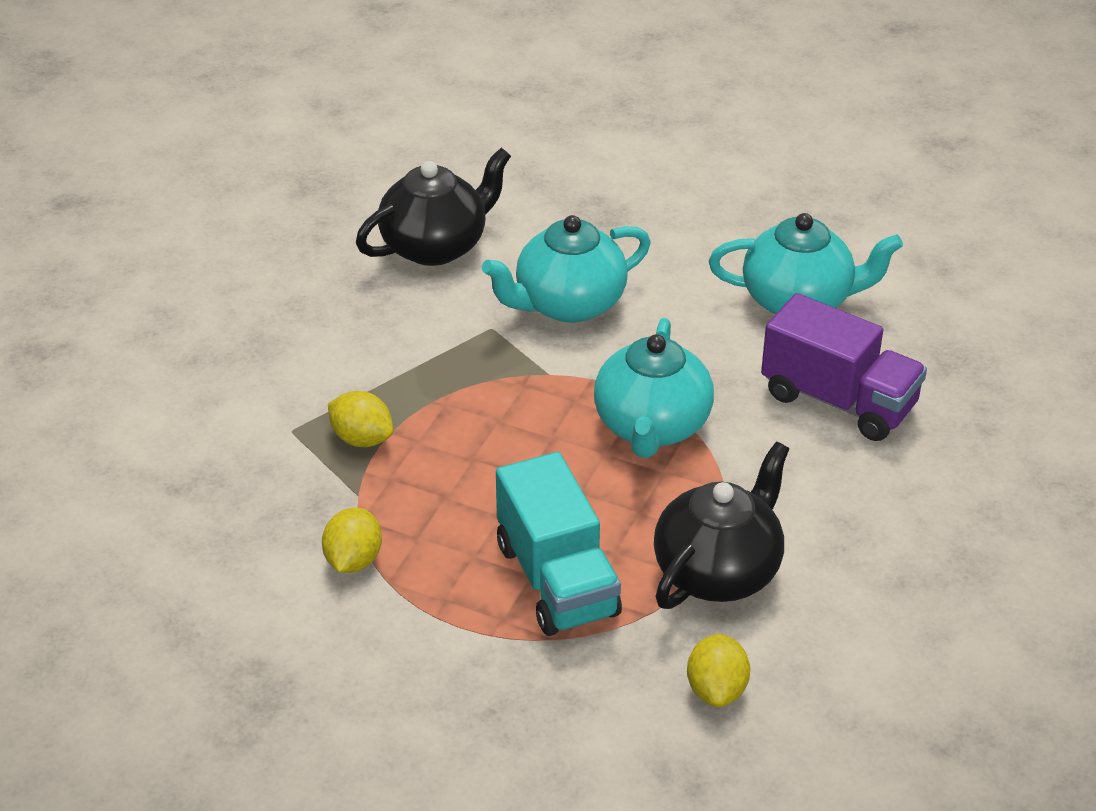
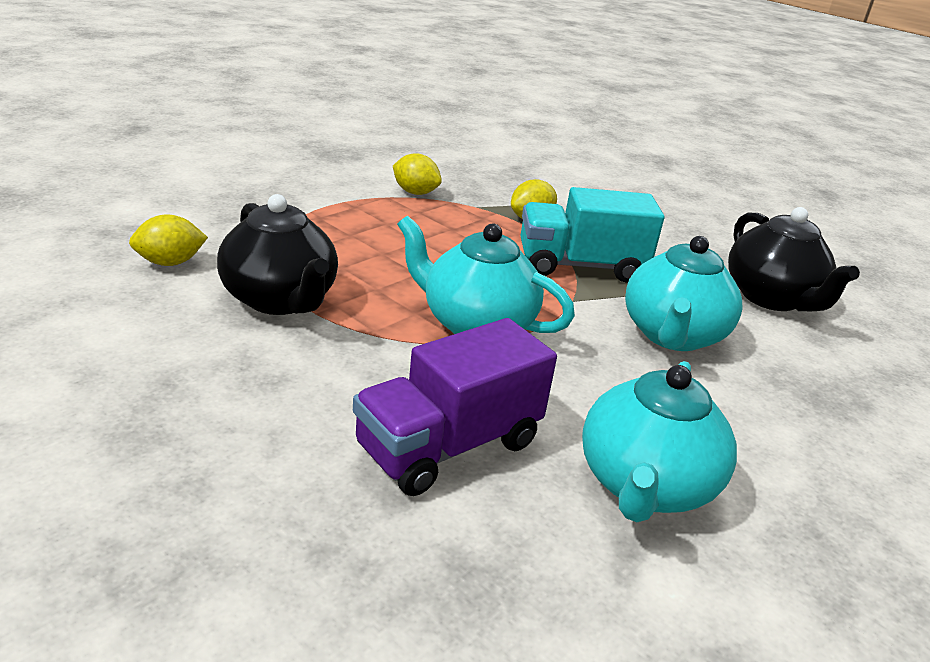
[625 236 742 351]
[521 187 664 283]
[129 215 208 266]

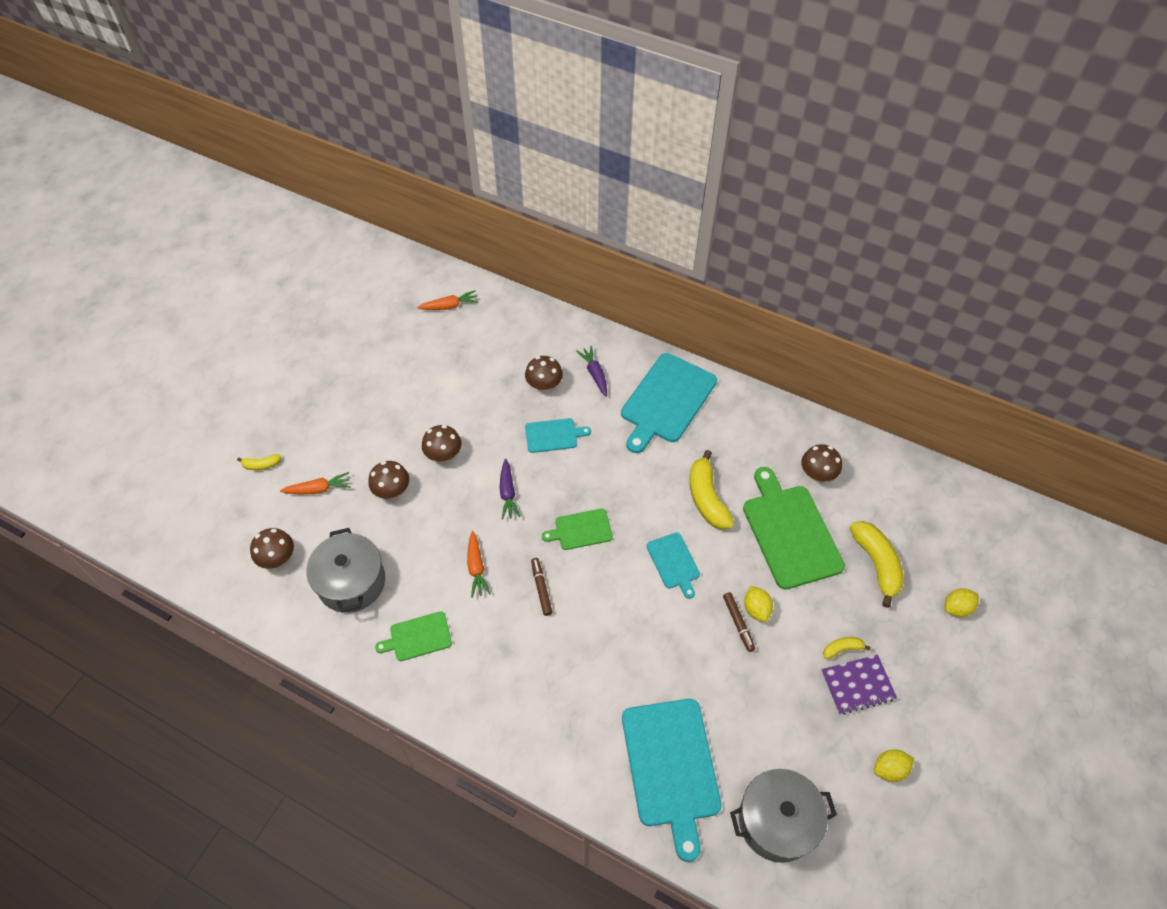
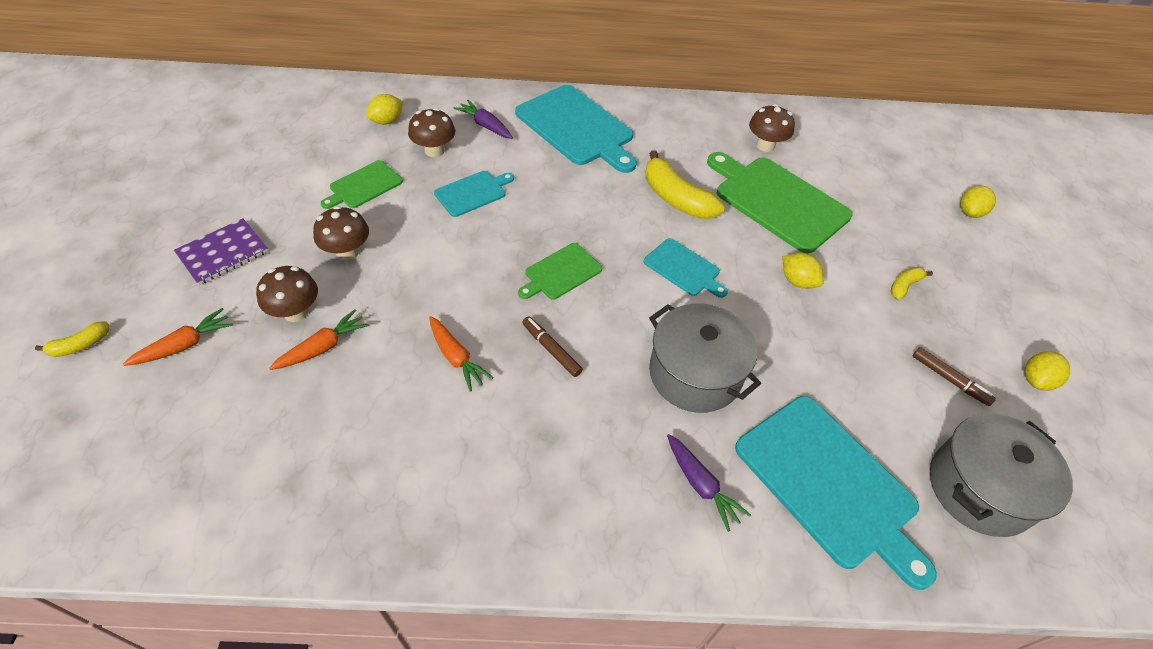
[269 309 369 370]
[515 85 637 173]
[667 434 751 532]
[850 521 904 608] (first image)
[250 528 294 569] (first image)
[649 304 761 413]
[913 347 996 406]
[321 160 403 209]
[174 218 268 285]
[366 94 403 124]

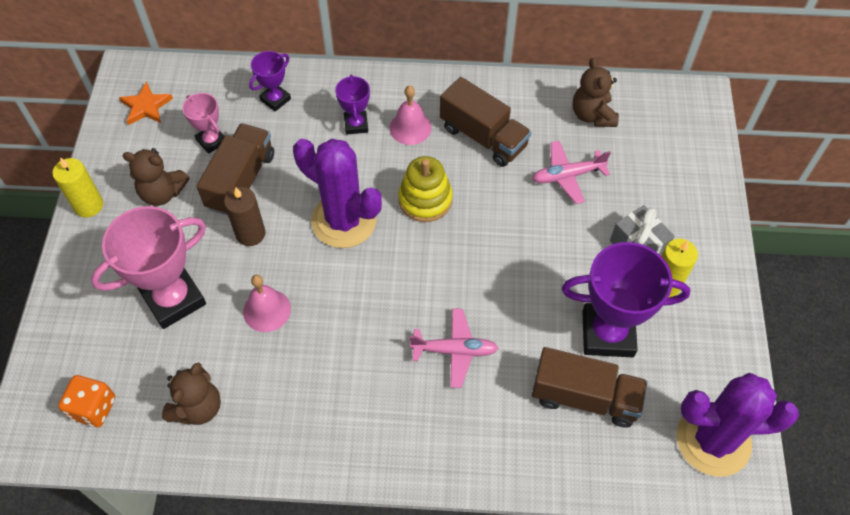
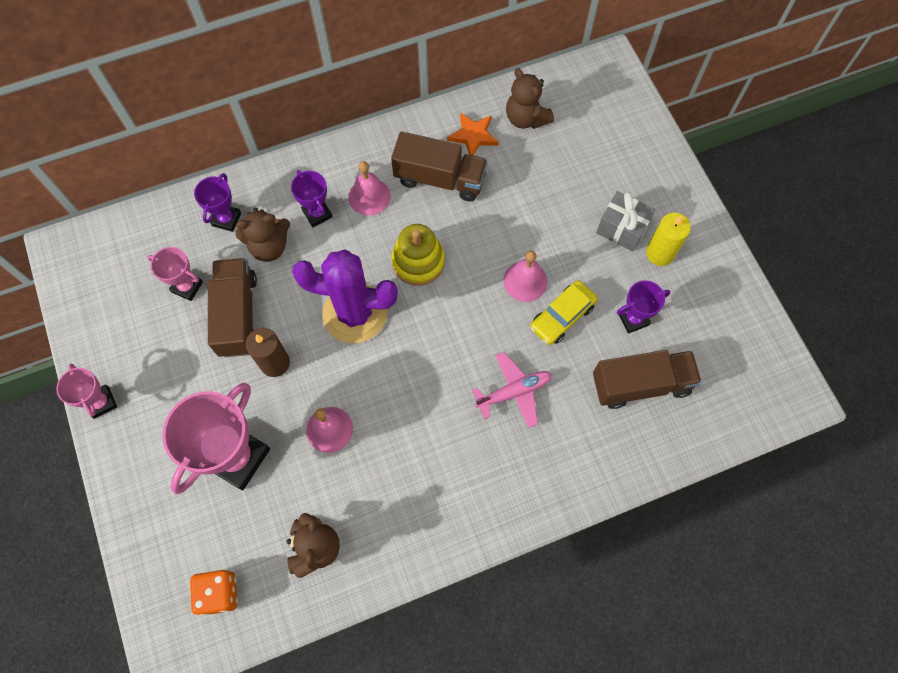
[447 113 499 155]
[532 141 611 204] (first image)
[235 208 290 262]
[57 364 117 419]
[617 280 670 334]
[677 373 799 477] (first image)
[503 251 548 302]
[530 280 598 345]

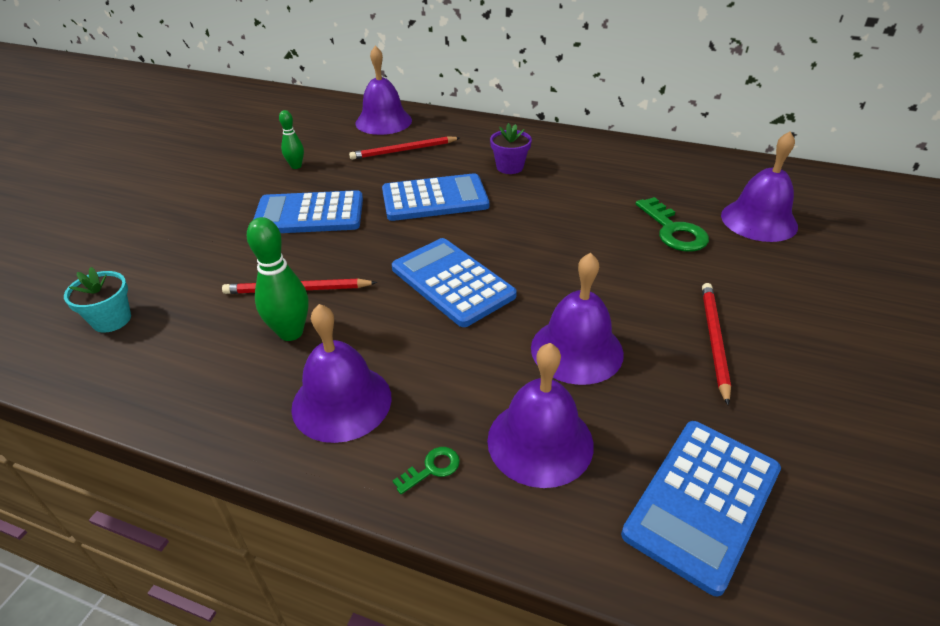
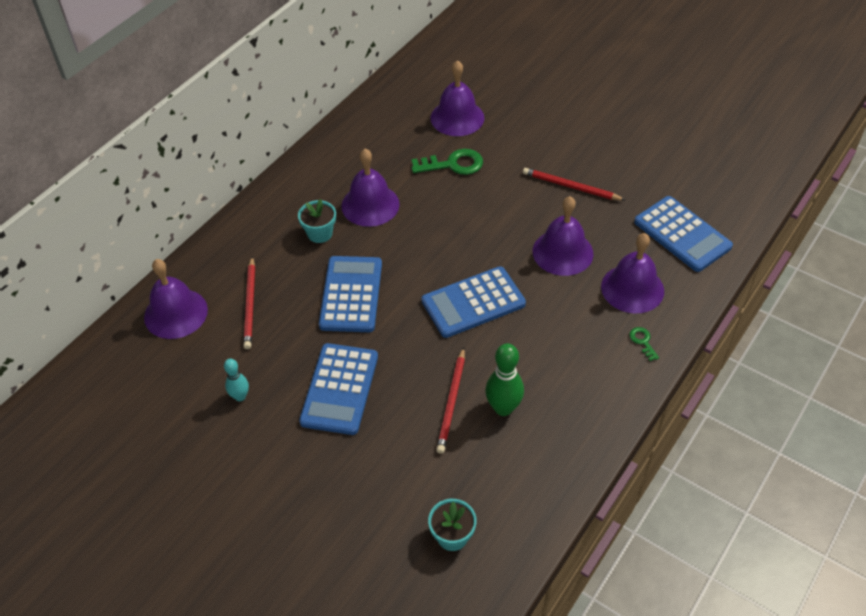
[224 359 249 401]
[298 199 336 243]
[341 149 400 227]

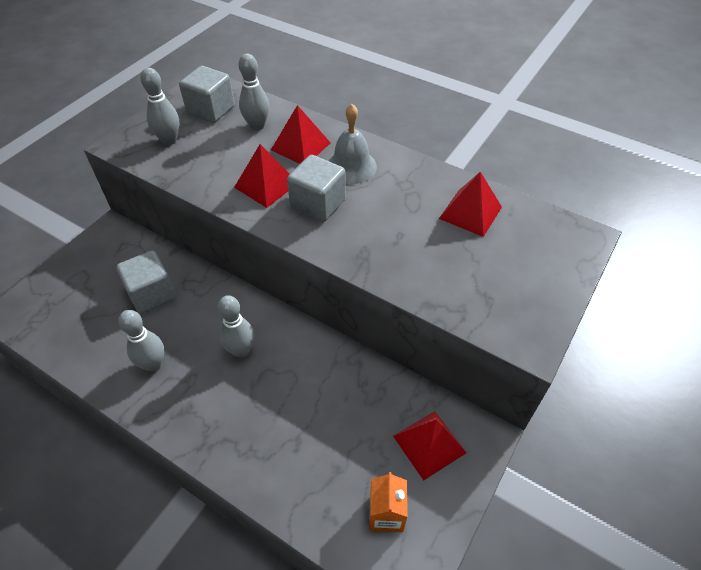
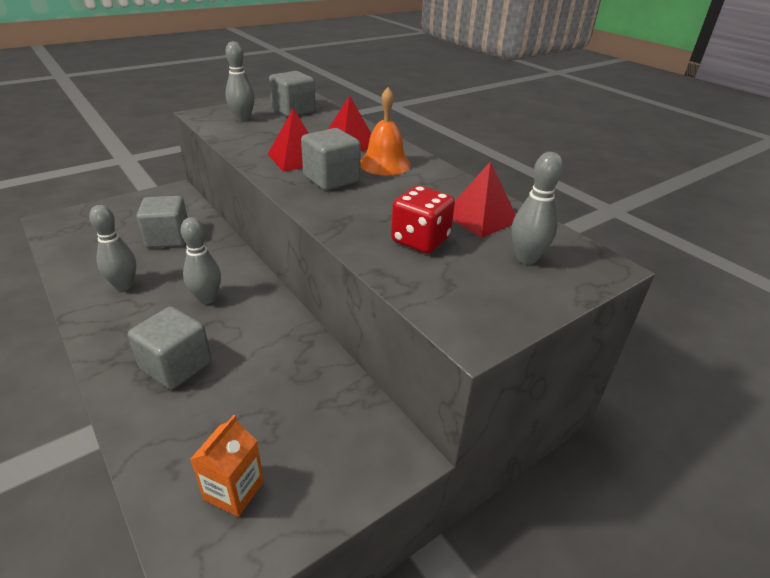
[511 152 563 264]
[360 87 411 175]
[393 411 466 481] (first image)
[391 186 455 253]
[128 306 212 389]

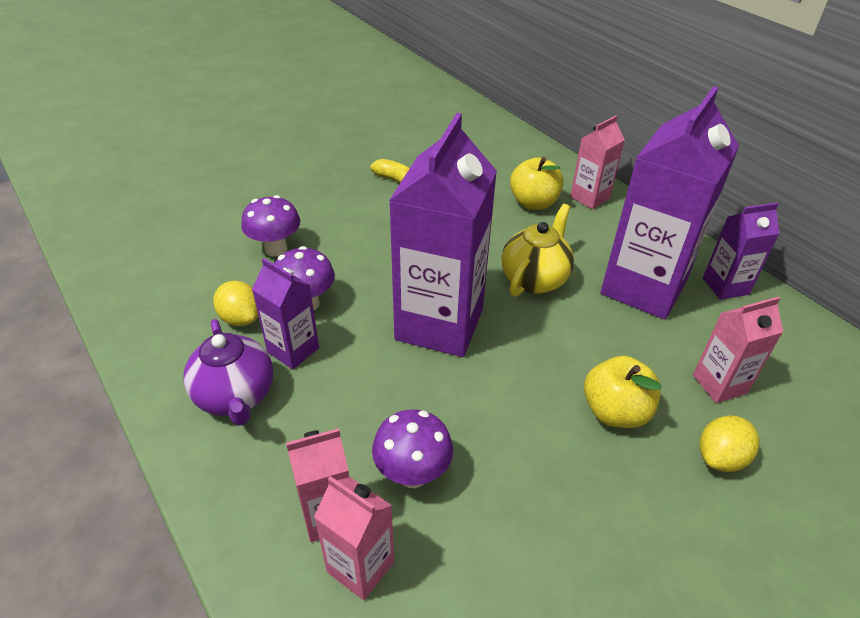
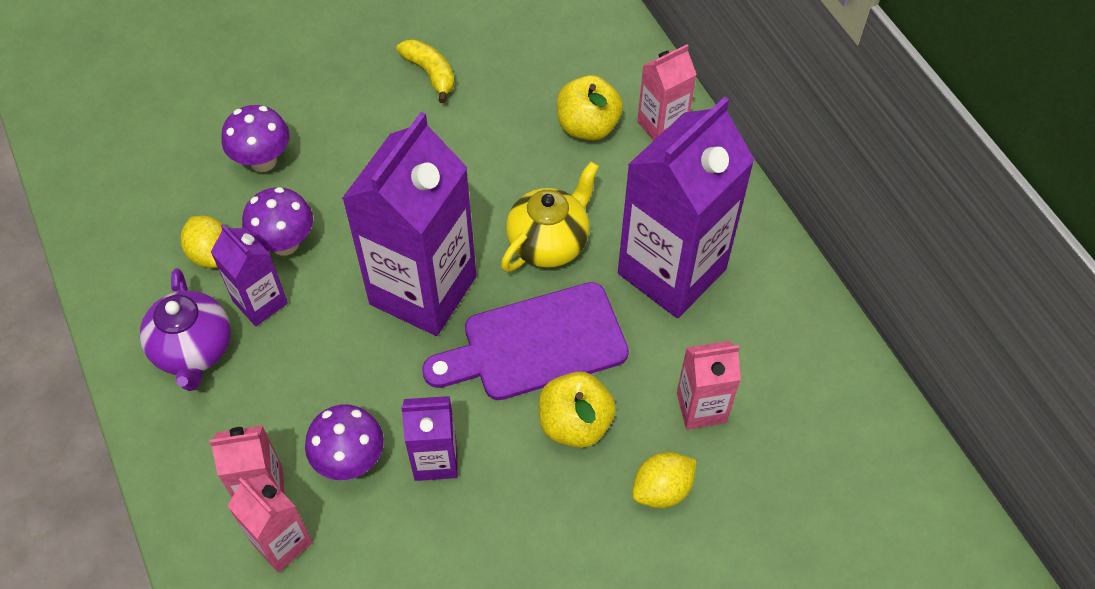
[401 396 458 481]
[422 282 629 400]

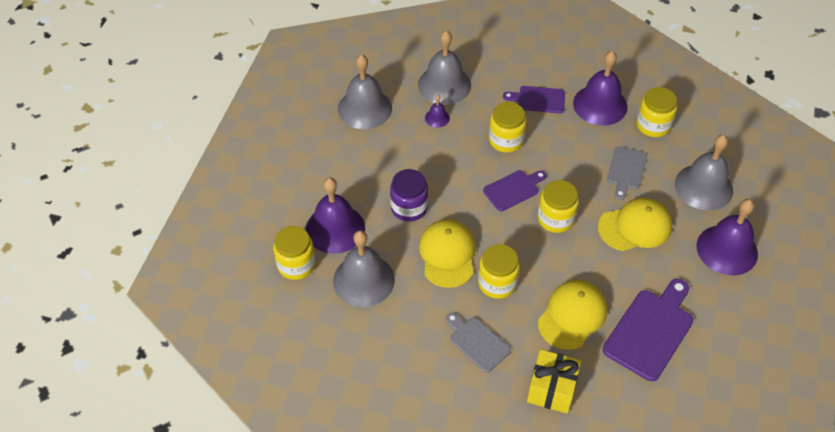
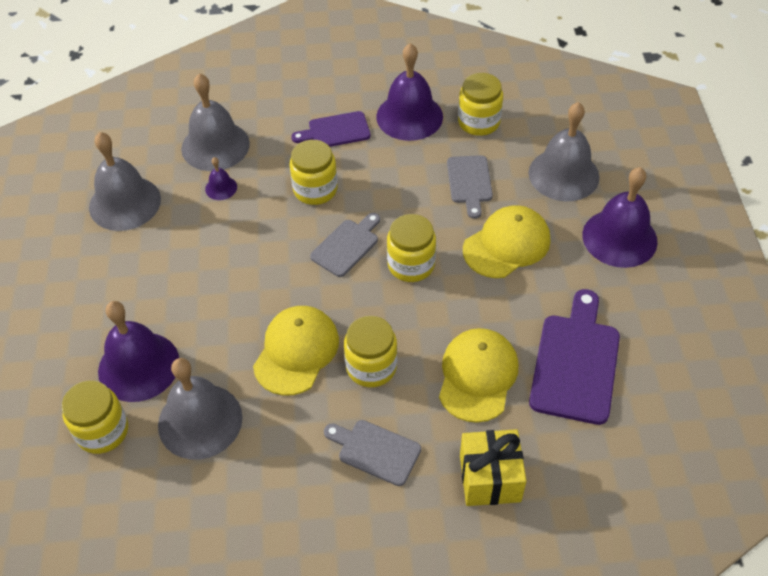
[390 169 428 222] (first image)
[310 213 380 277]
[253 306 339 396]

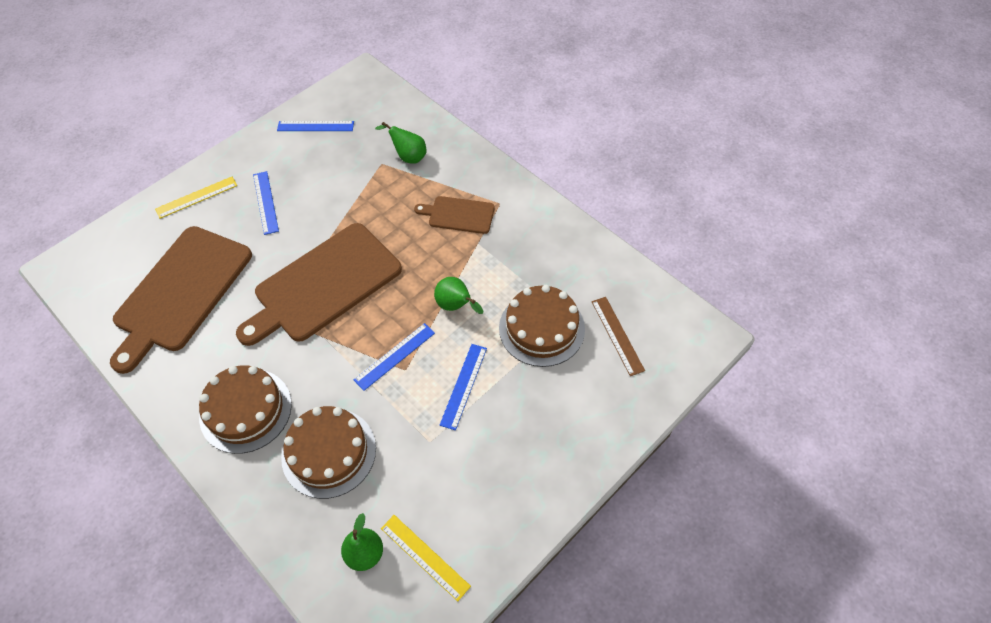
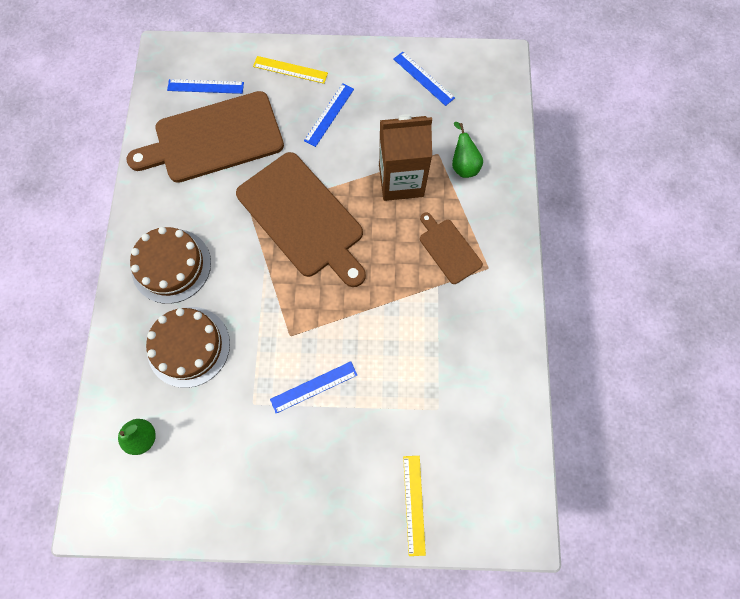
[236 152 366 287]
[434 277 483 314] (first image)
[499 285 585 367] (first image)
[592 297 645 376] (first image)
[167 79 244 94]
[403 456 426 556]
[379 114 432 201]

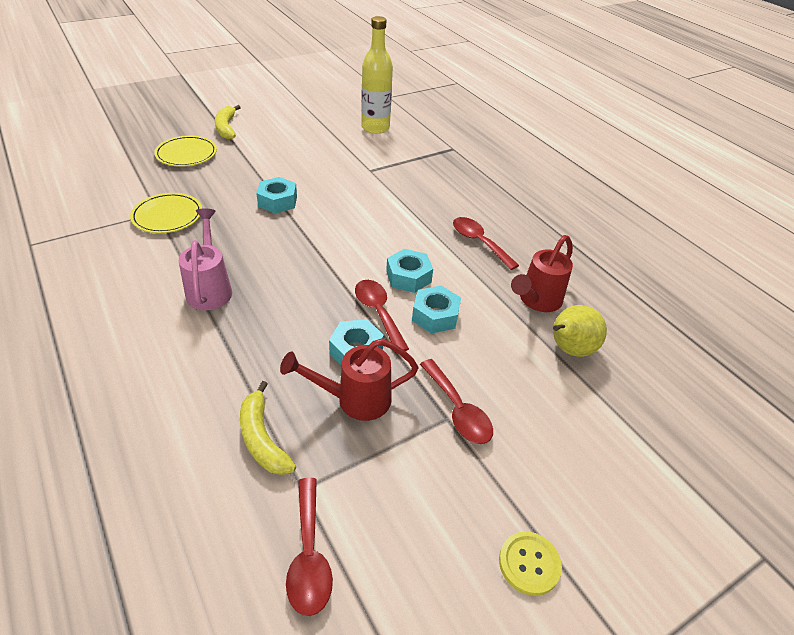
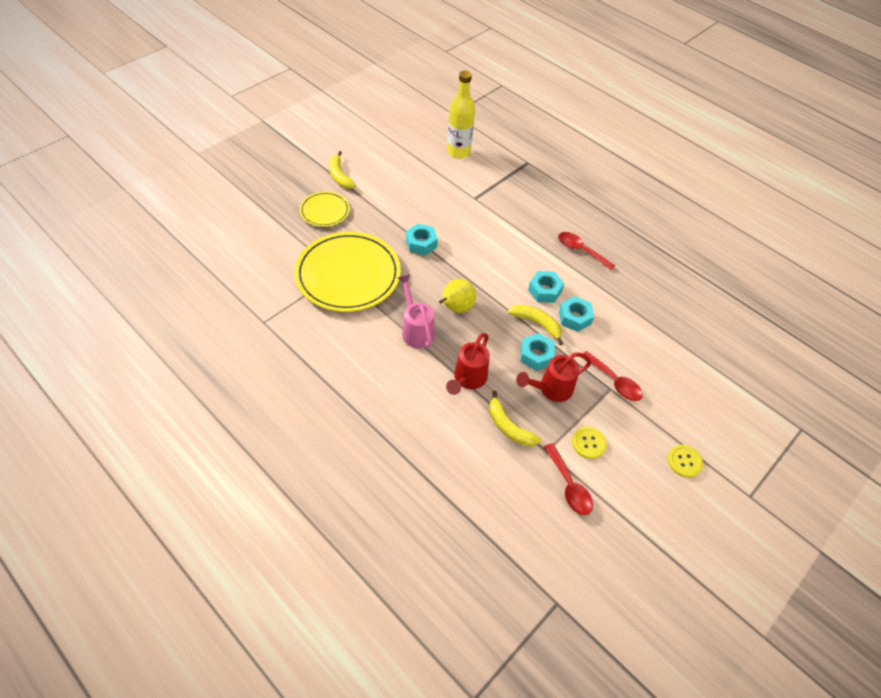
[294 232 401 312]
[446 333 490 395]
[508 305 563 345]
[439 279 476 313]
[572 427 607 459]

